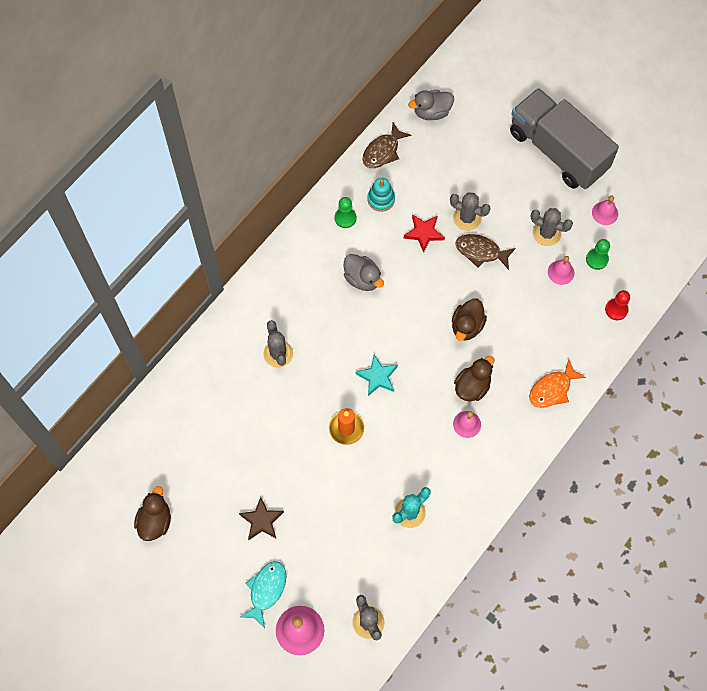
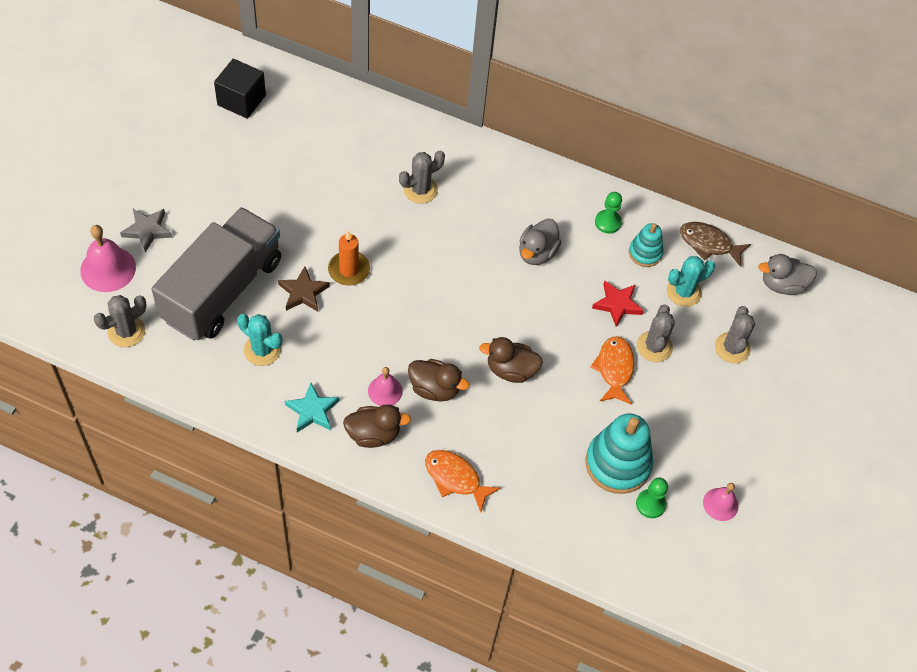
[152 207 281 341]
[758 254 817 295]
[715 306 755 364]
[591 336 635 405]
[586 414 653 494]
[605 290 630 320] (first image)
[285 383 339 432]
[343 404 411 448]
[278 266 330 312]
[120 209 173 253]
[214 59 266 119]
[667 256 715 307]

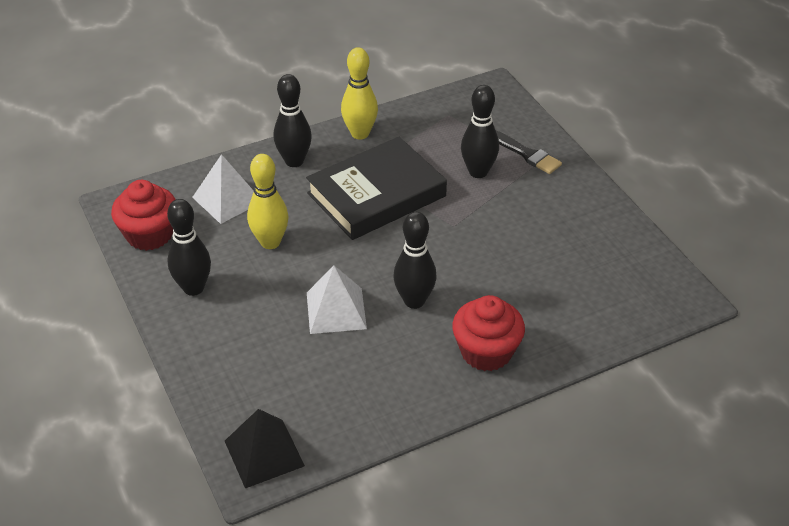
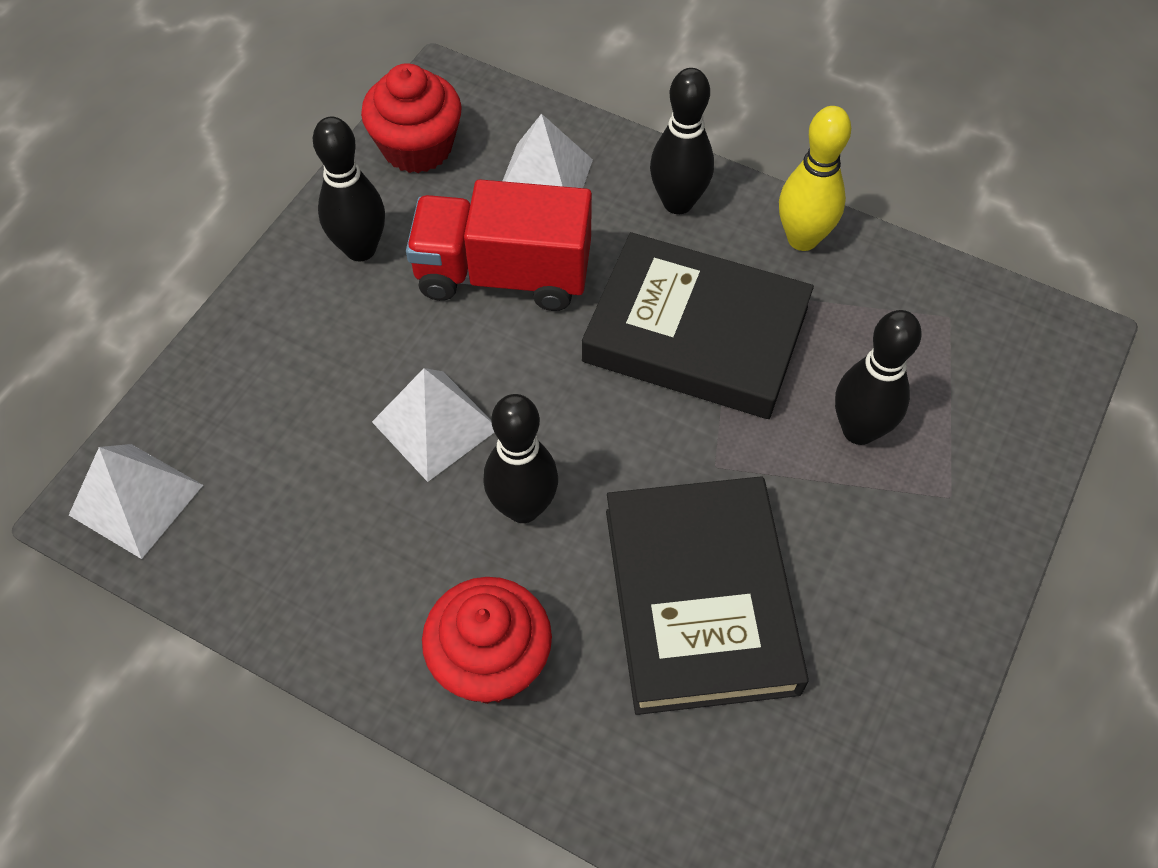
[496 131 562 174] (first image)
[406 179 592 311]
[69 444 203 559]
[606 476 809 715]

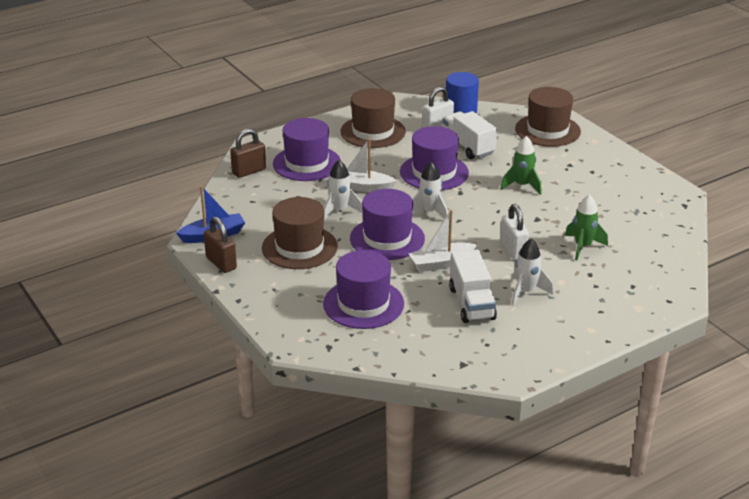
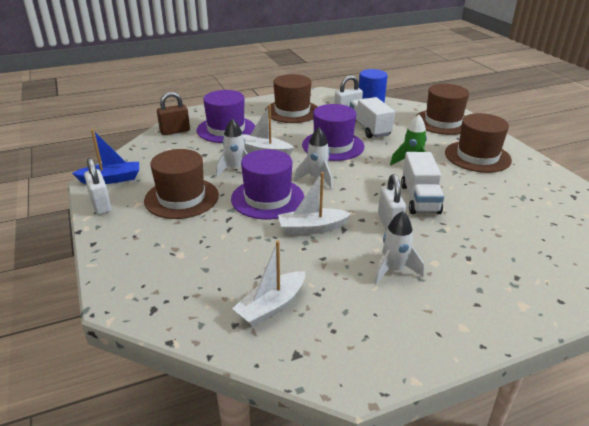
[565 194 608 260] (first image)
[84 158 112 215]
[323 250 404 329] (first image)
[401 152 444 214]
[445 113 512 173]
[232 241 305 327]

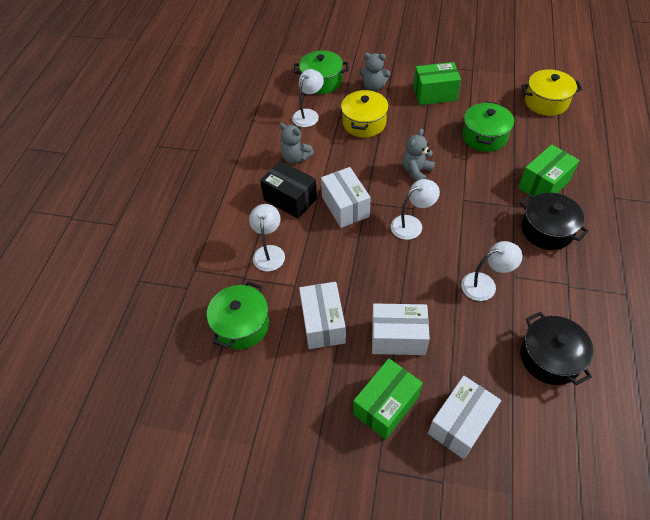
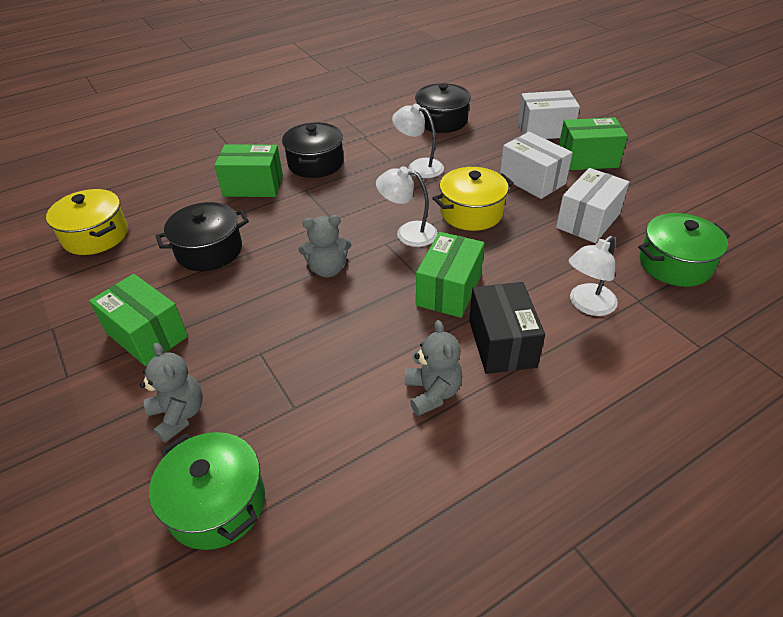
[292 69 324 127] (first image)
[433 167 514 231]
[155 202 249 271]
[416 232 485 318]

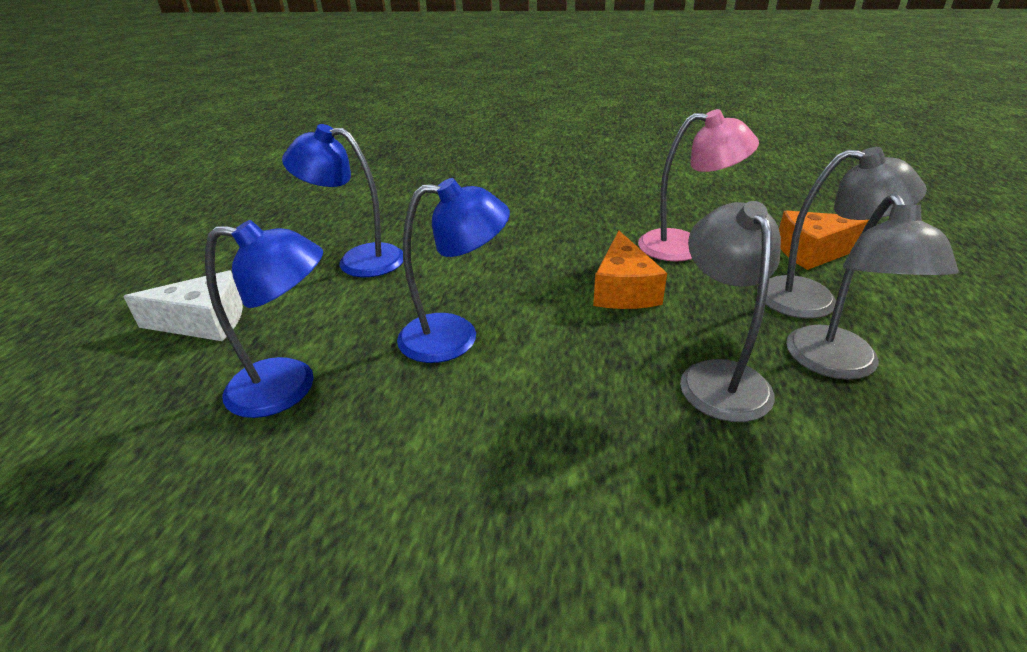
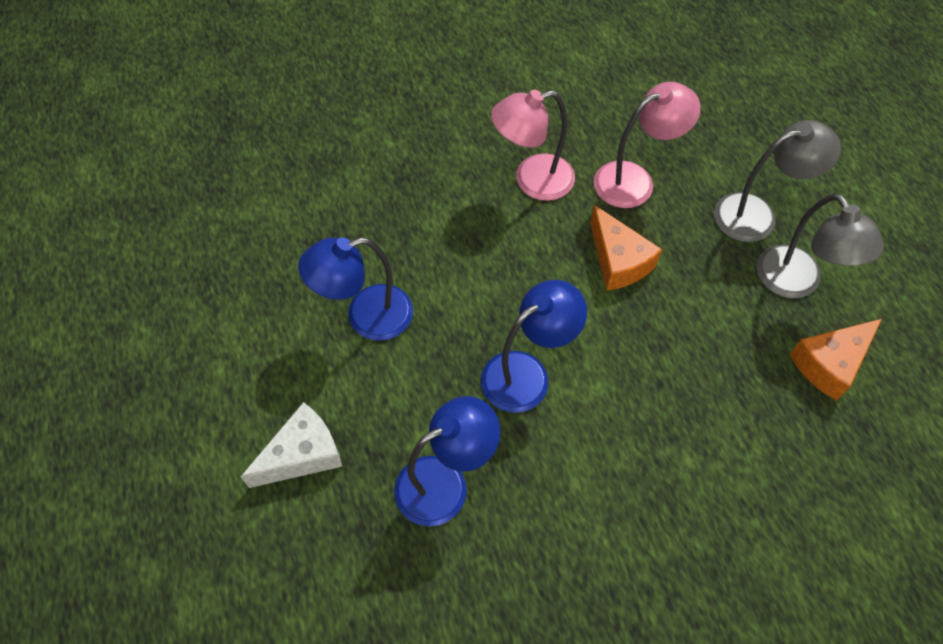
[680 201 781 422] (first image)
[789 319 882 401]
[491 90 575 201]

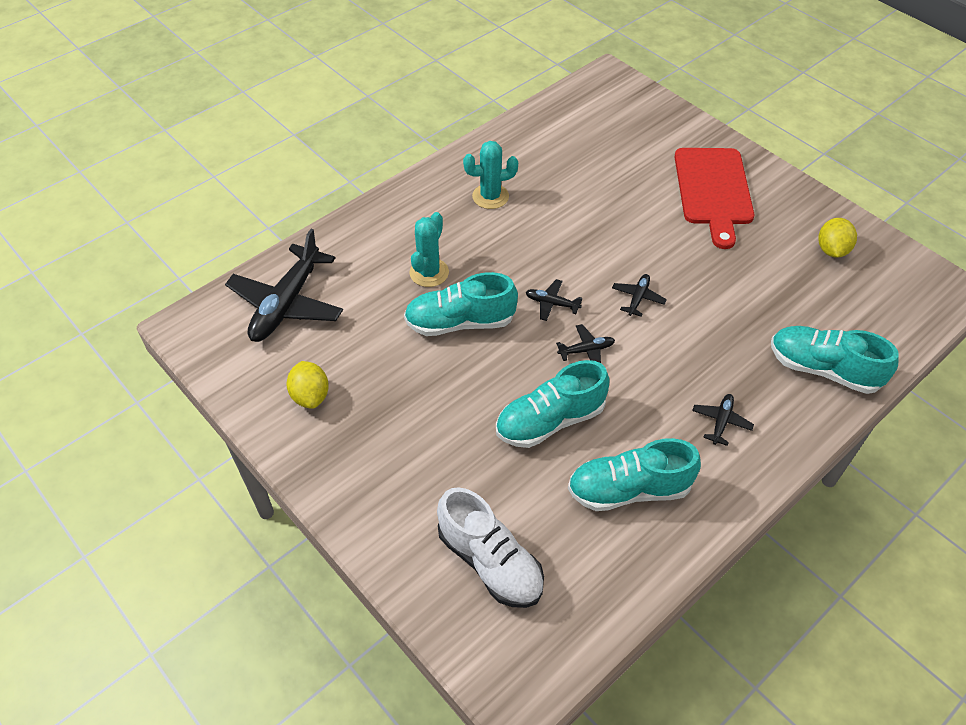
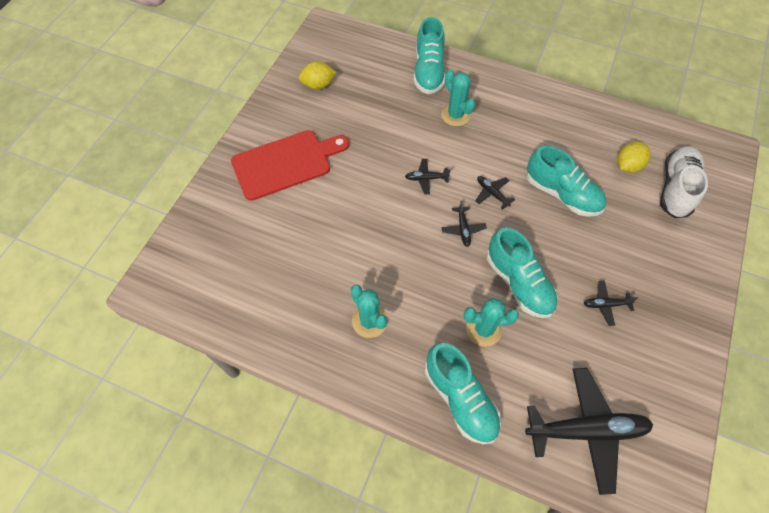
[617 142 651 173]
[583 281 638 326]
[425 343 501 445]
[441 70 476 126]

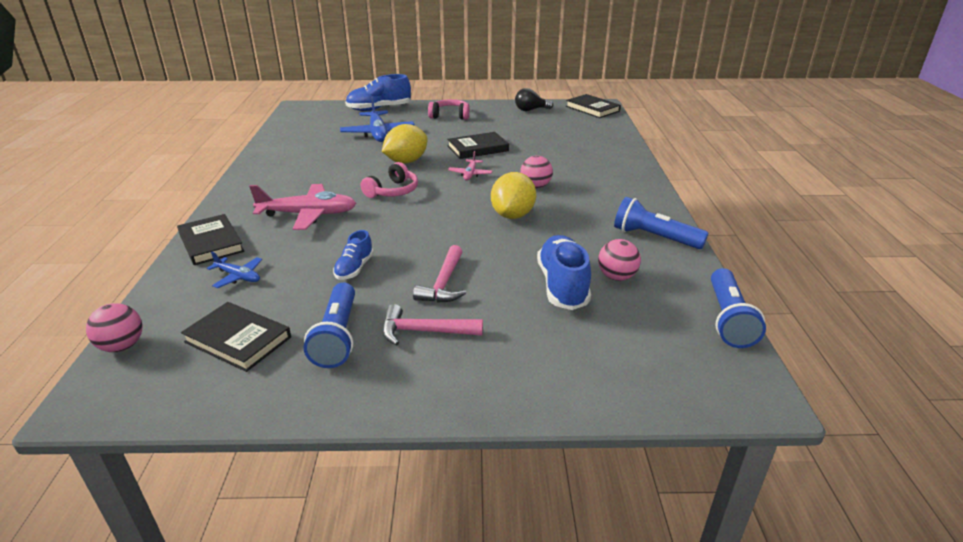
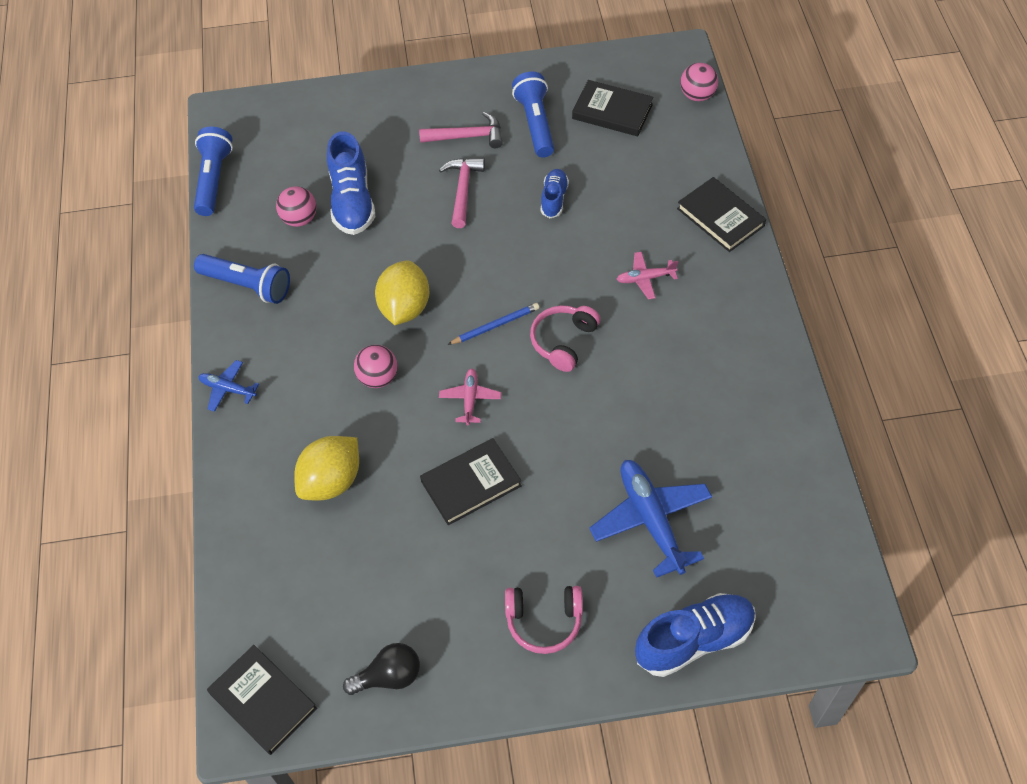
[294 436 359 501]
[616 252 678 299]
[198 360 259 412]
[447 303 539 345]

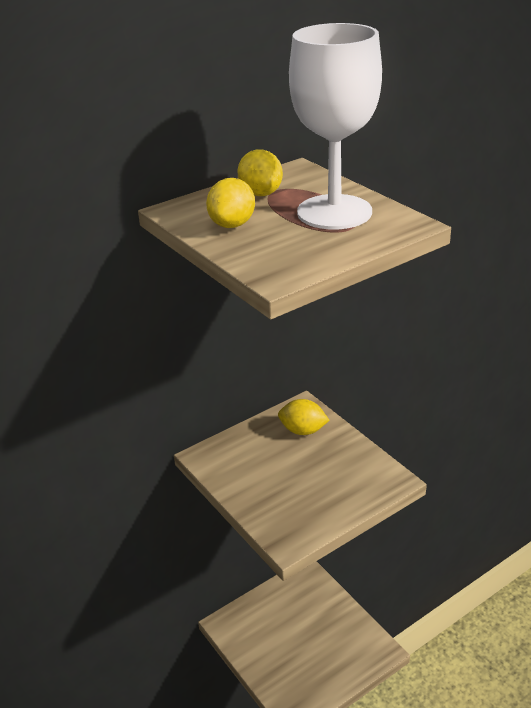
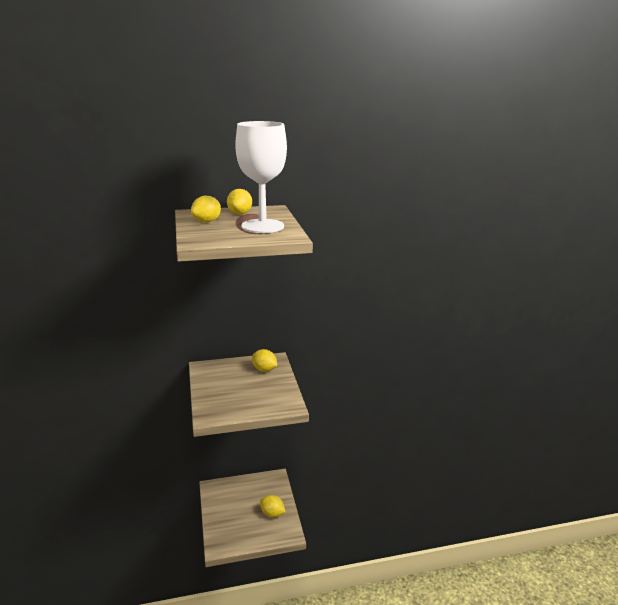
[260 495 285 517]

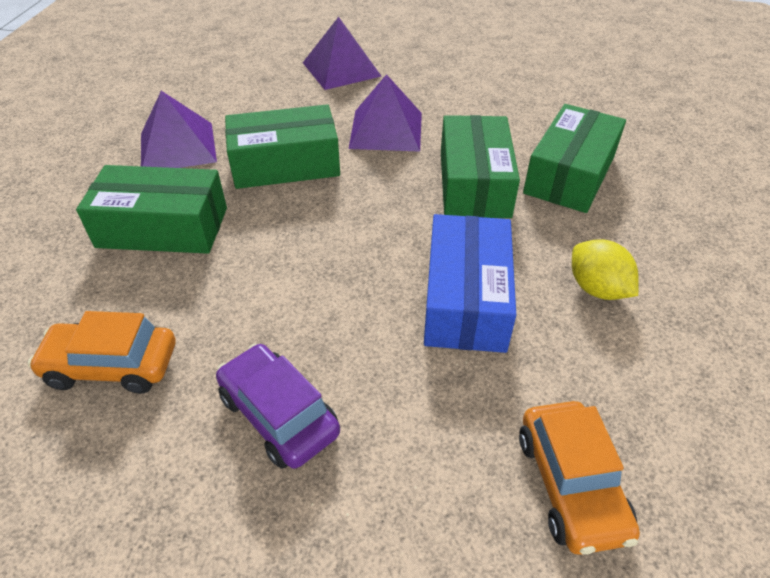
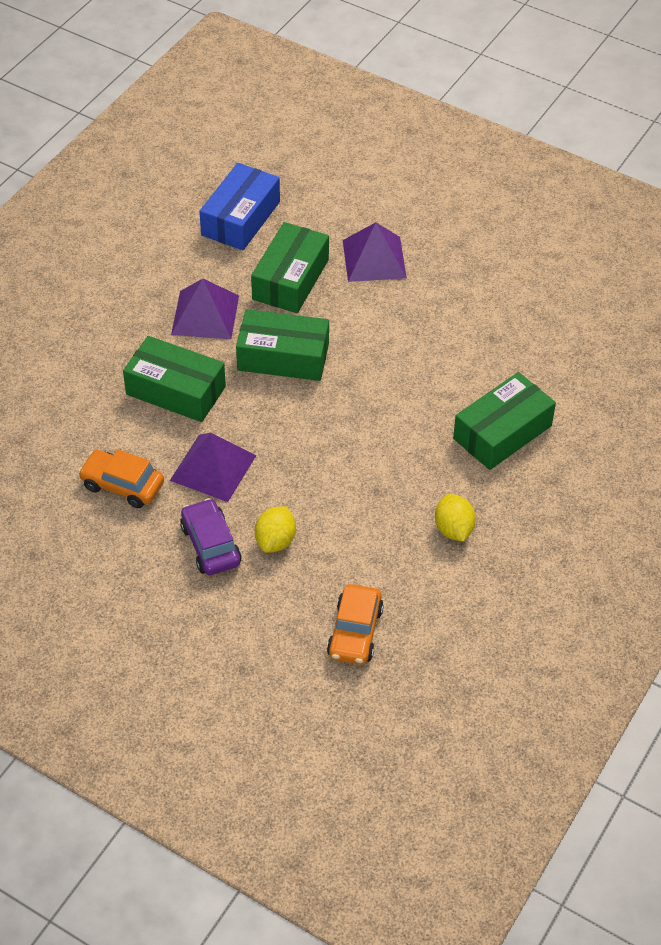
[170 433 257 502]
[251 222 329 313]
[199 163 280 251]
[255 506 296 553]

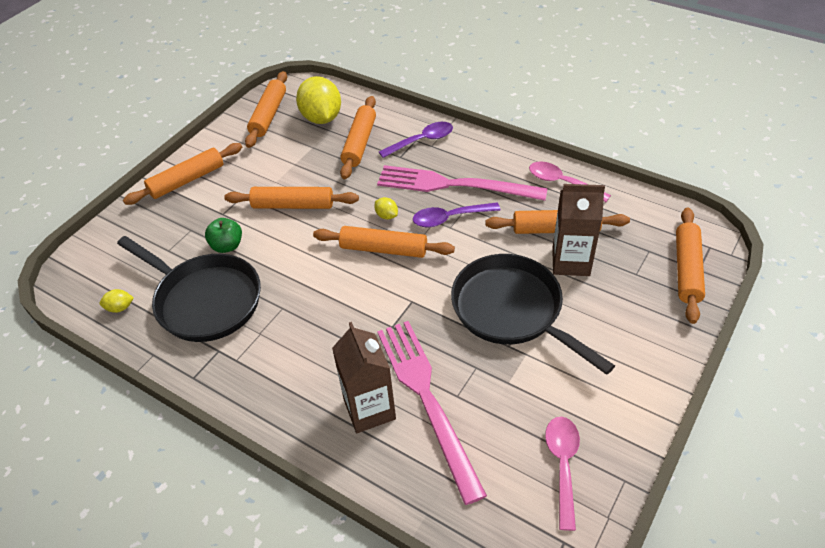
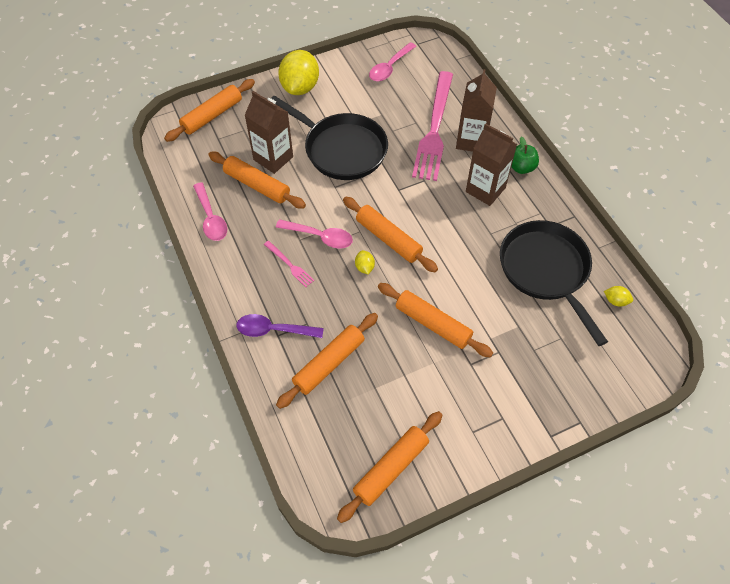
[278 50 319 95]
[123 143 242 205] (first image)
[264 241 315 287]
[276 219 353 248]
[511 137 539 174]
[271 95 388 180]
[466 123 517 206]

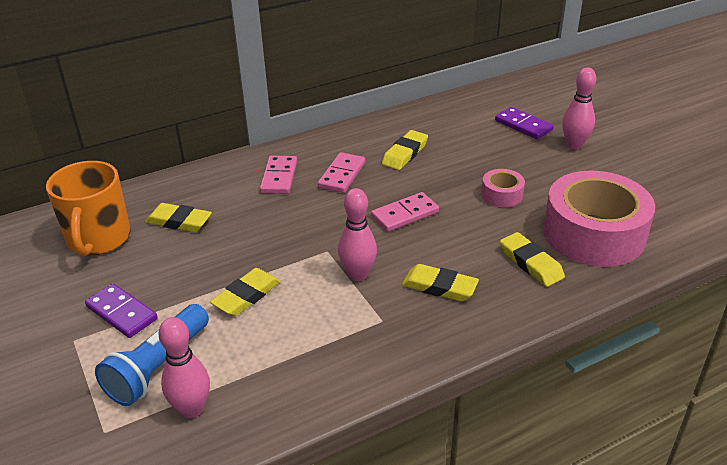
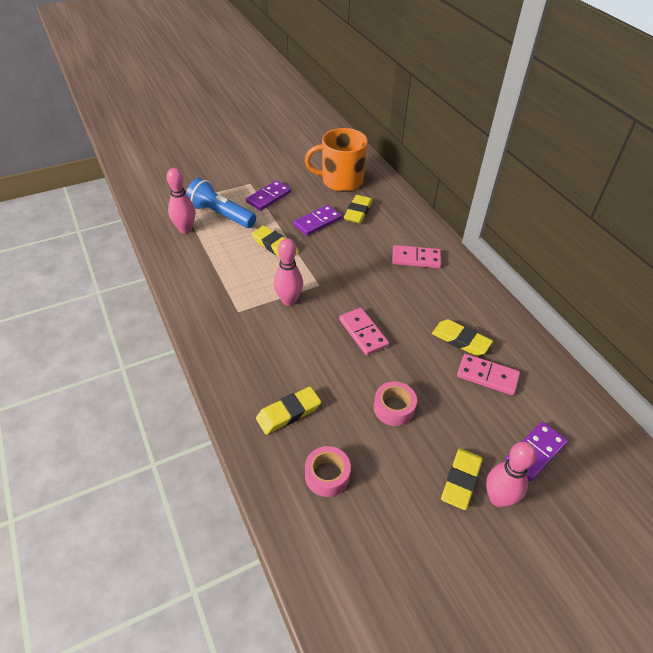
[457 354 520 395]
[305 446 351 497]
[441 448 483 510]
[293 205 342 236]

